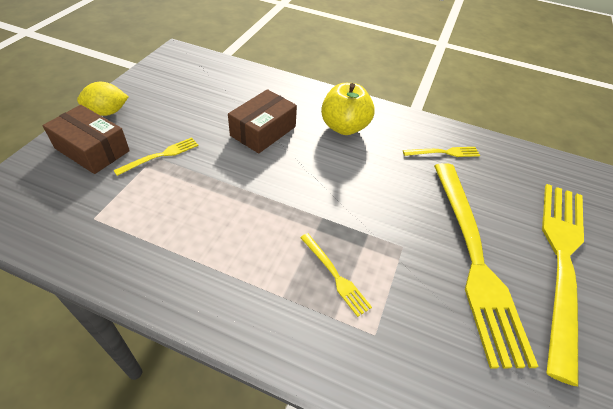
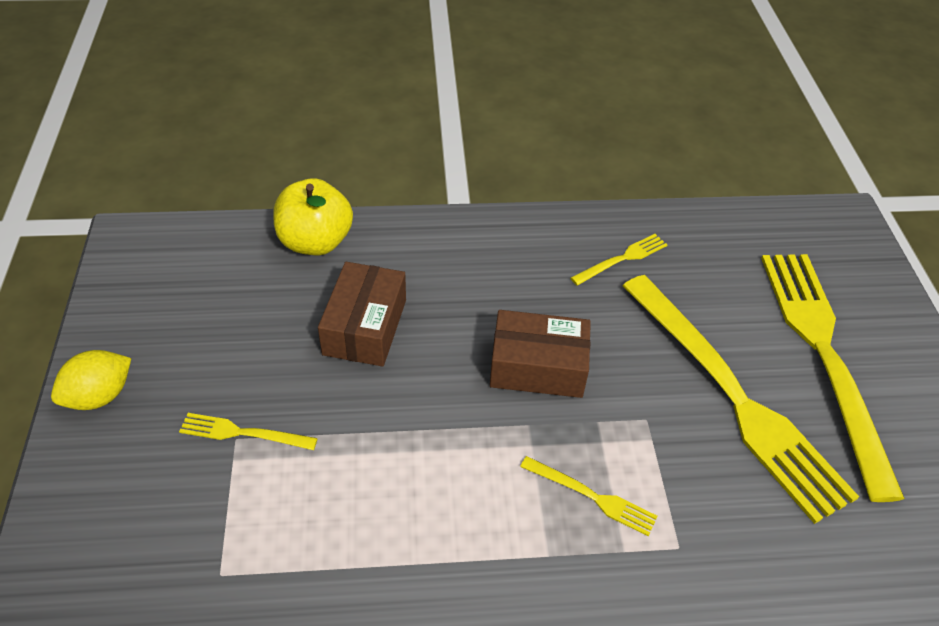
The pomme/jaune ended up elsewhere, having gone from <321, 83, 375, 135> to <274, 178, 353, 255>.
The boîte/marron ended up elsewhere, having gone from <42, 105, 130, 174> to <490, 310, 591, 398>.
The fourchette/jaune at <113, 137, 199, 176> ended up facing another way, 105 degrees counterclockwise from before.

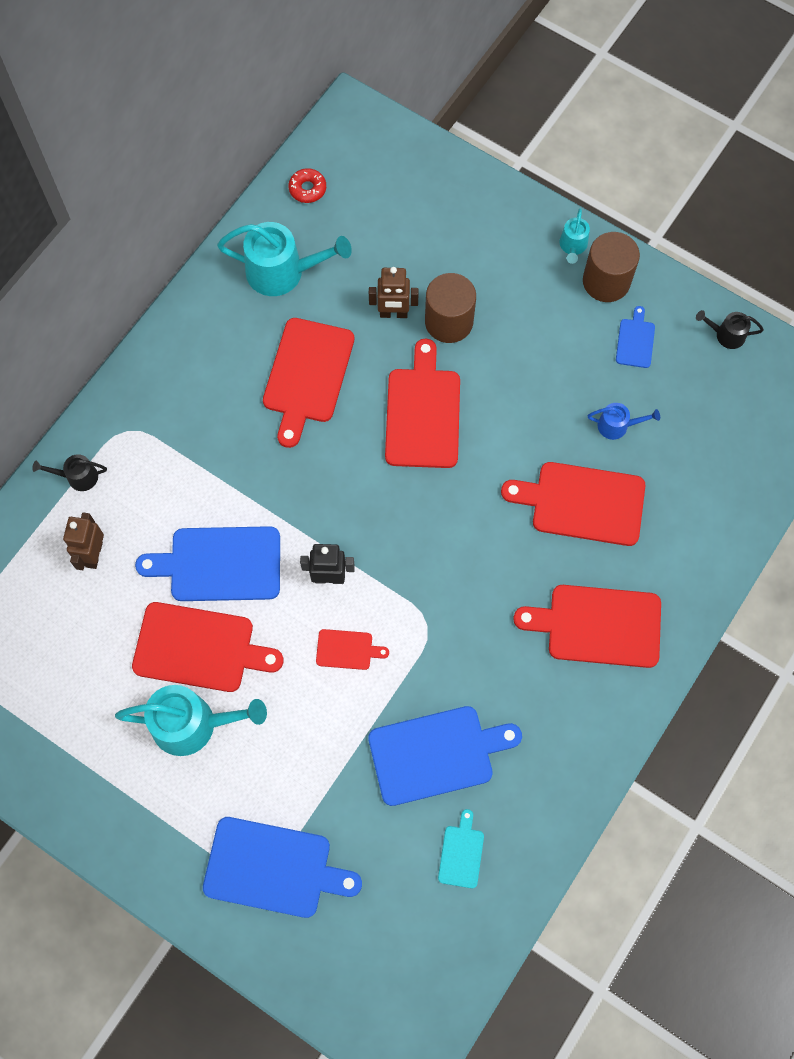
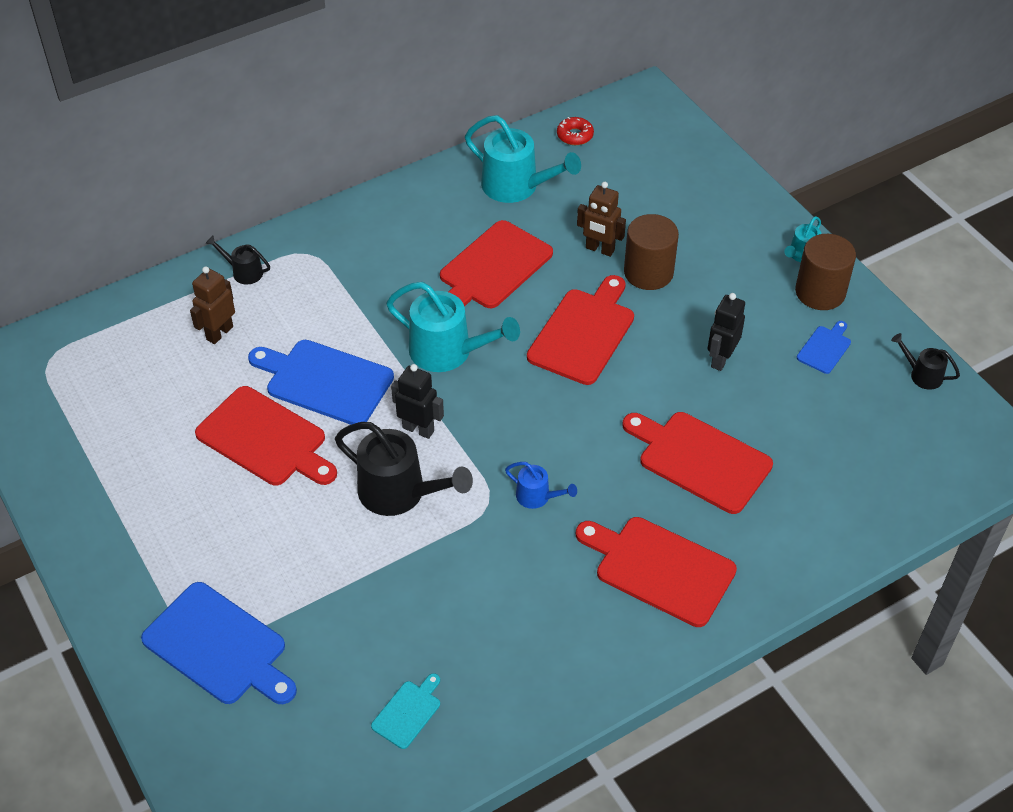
The arrosoir/bleu ended up elsewhere, having gone from <588, 403, 660, 440> to <505, 462, 577, 509>.
Where the planche à découper/rouge stood at <316, 629, 389, 670>, the arrosoir/noir came to stand at <335, 422, 473, 516>.
The arrosoir/turquoise ended up elsewhere, having gone from <115, 685, 267, 756> to <386, 282, 520, 372>.
The second view lost the planche à découper/bleu at <368, 706, 522, 806>.
The second view gained the robot/noir at <708, 293, 745, 371>.

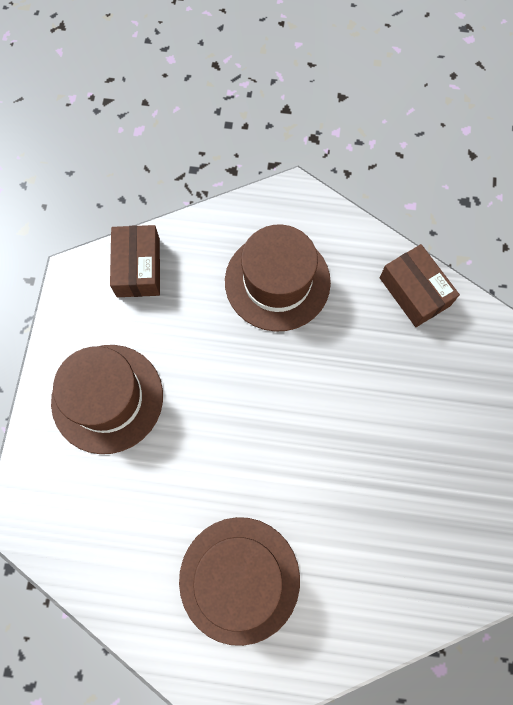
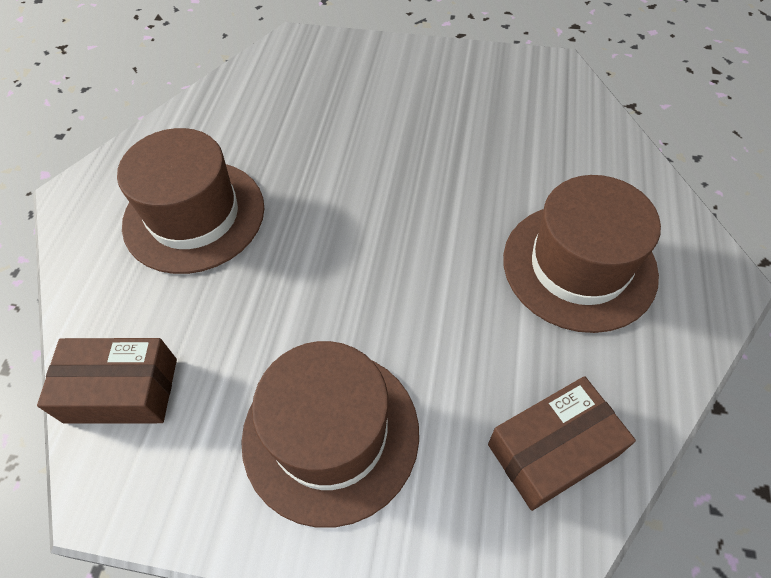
The boîte/marron ended up elsewhere, having gone from <380, 244, 460, 327> to <488, 376, 636, 511>.

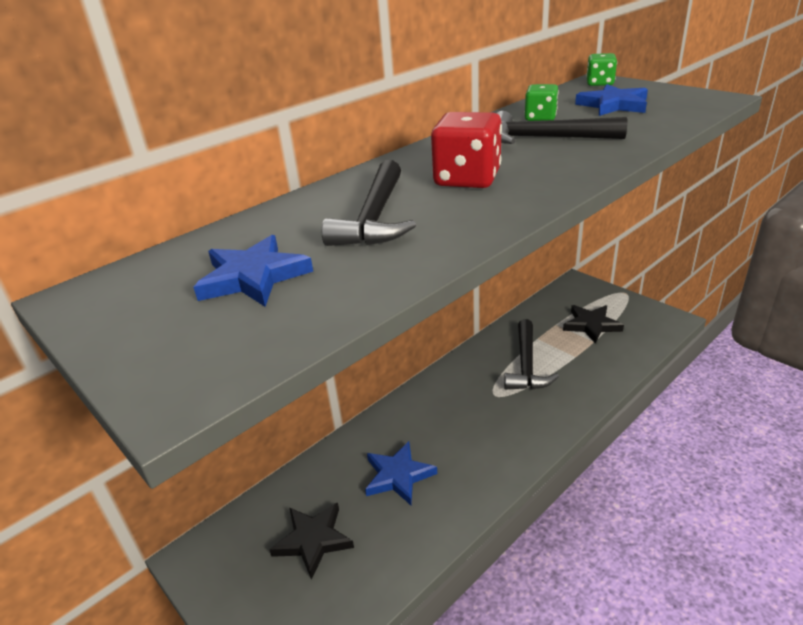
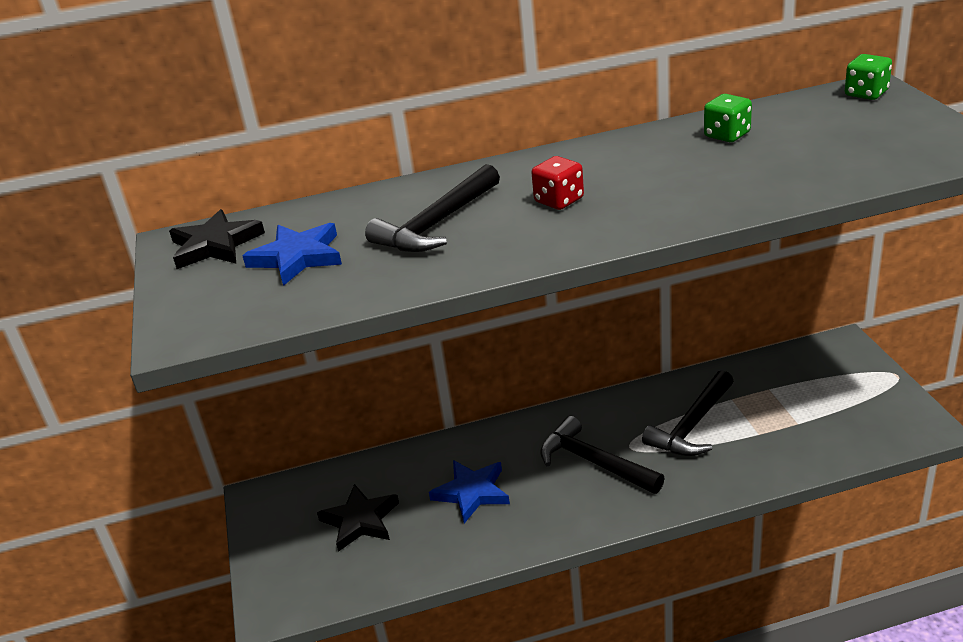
The second view lost the étoile/bleu at <575, 84, 648, 116>.
The marteau/noir ended up elsewhere, having gone from <496, 111, 627, 144> to <540, 416, 664, 494>.
The size of the dé/rouge at <431, 112, 502, 188> changed by a factor of 0.62.
The étoile/noir ended up elsewhere, having gone from <563, 305, 624, 344> to <169, 209, 265, 269>.

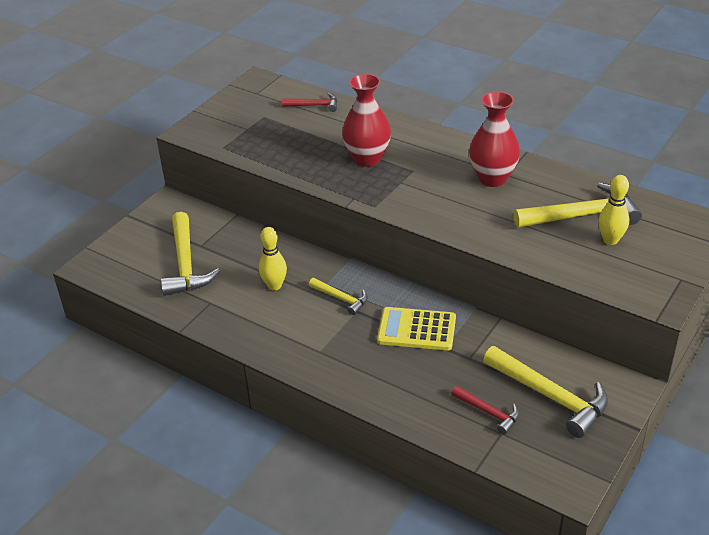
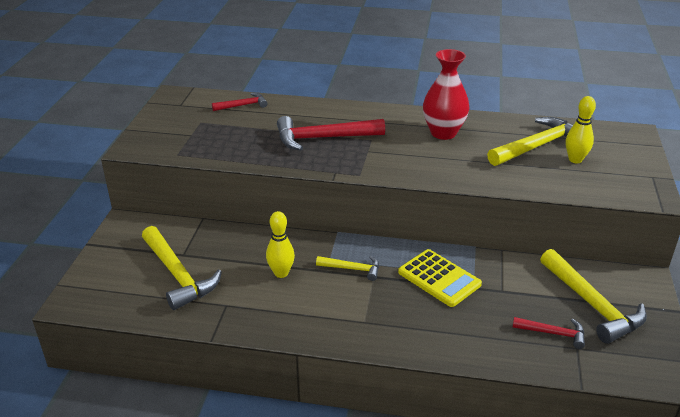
Where the vase/rouge stood at <342, 74, 391, 167>, the marteau/rouge came to stand at <277, 116, 385, 151>.
The calculatrice/jaune at <377, 307, 456, 351> ended up facing another way, 120 degrees counterclockwise from before.
The marteau/jaune at <483, 346, 608, 438> ended up facing another way, 45 degrees clockwise from before.

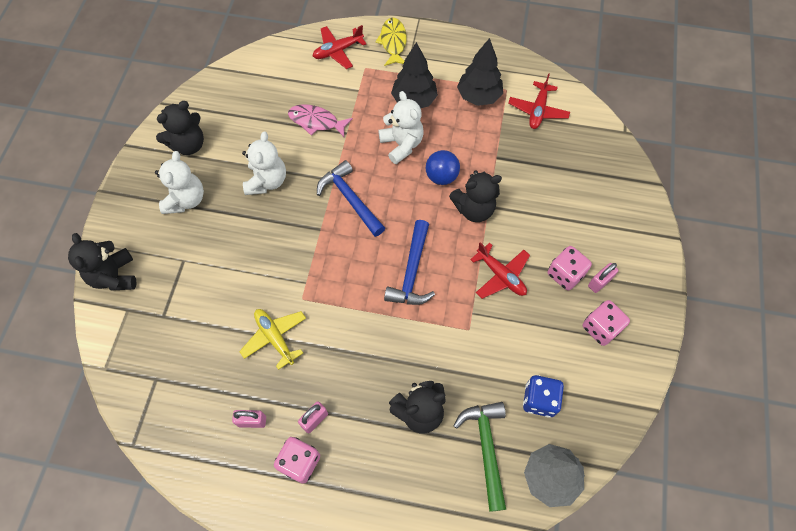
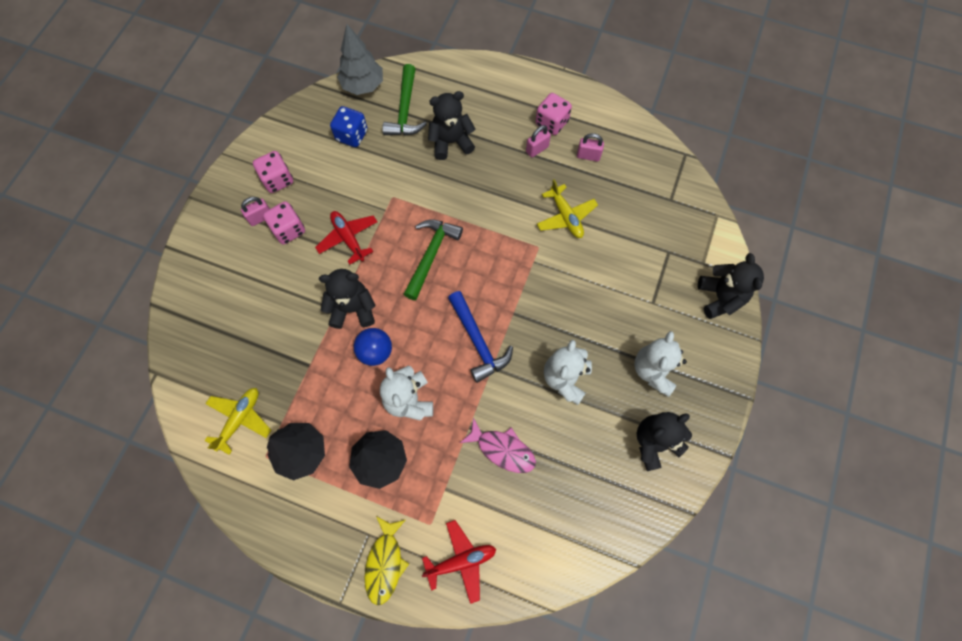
What was the avion/rouge at <508, 73, 570, 129> turned into the avion/jaune at <205, 388, 271, 455>.
What was the marteau/bleu at <384, 220, 435, 305> turned into the marteau/vert at <404, 220, 463, 300>.

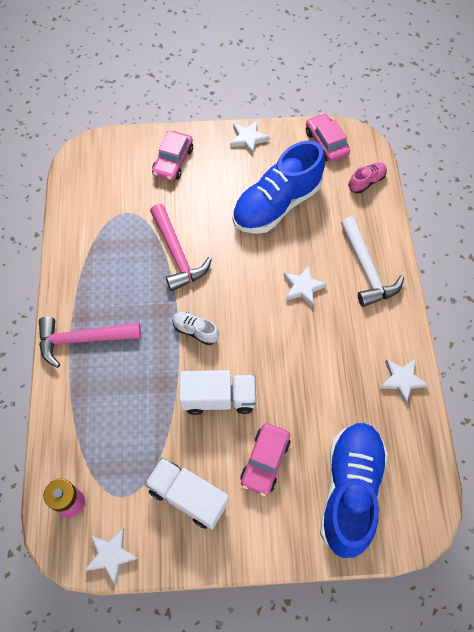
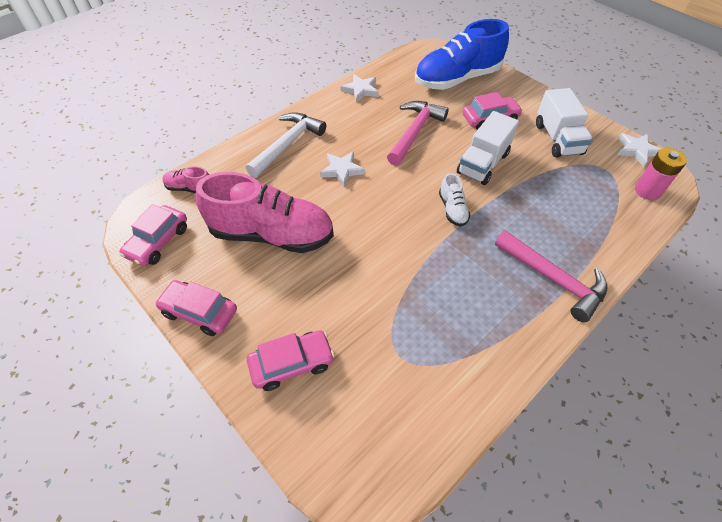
Where the étoile/blanc stood at <230, 120, 269, 155>, the voiture/rose came to stand at <155, 280, 237, 336>.
What was the chaussure/bleu at <232, 141, 325, 234> turned into the chaussure/rose at <195, 172, 334, 253>.
The marteau/rose ended up elsewhere, having gone from <150, 204, 212, 291> to <387, 101, 449, 166>.
The camion/blanc at <179, 370, 256, 415> ended up facing another way, 105 degrees counterclockwise from before.

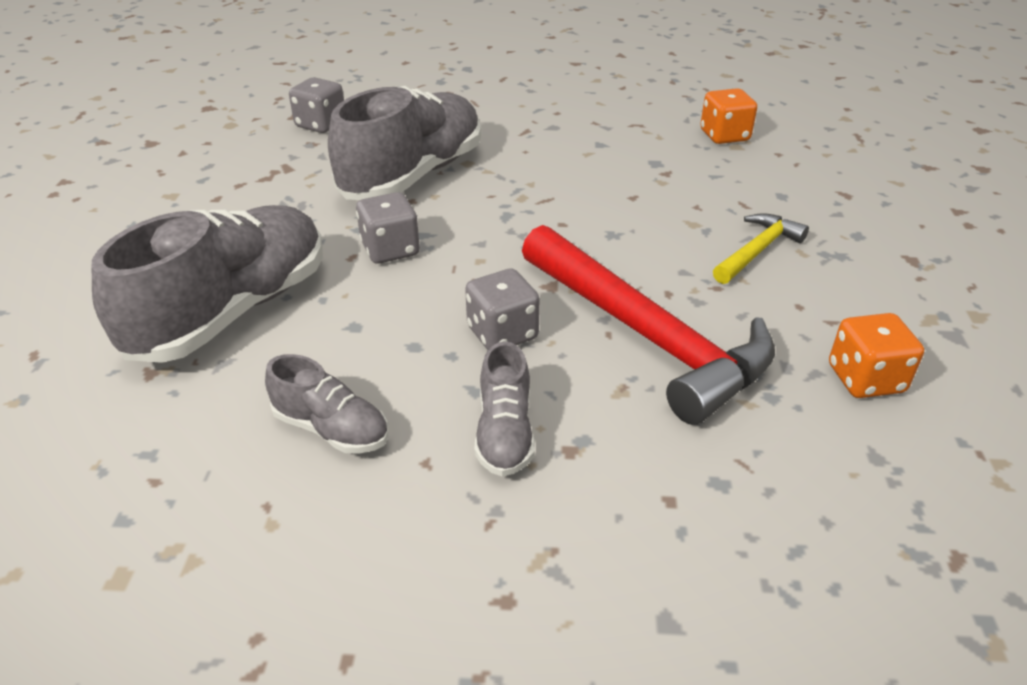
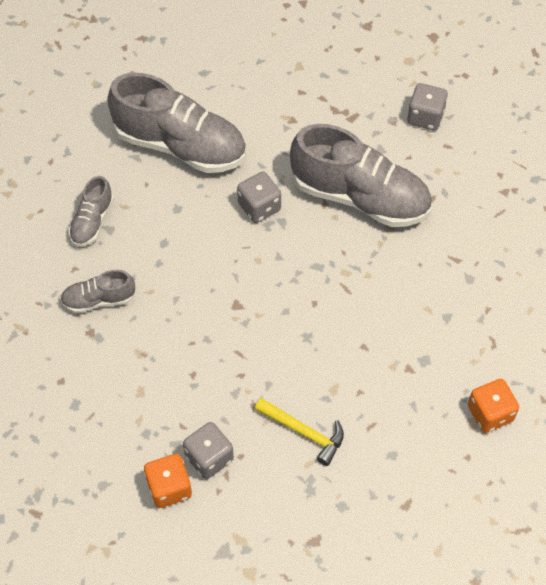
The second view lost the marteau/rouge at <522, 225, 775, 425>.
The dé/gris ended up elsewhere, having gone from <465, 269, 540, 350> to <183, 422, 234, 479>.

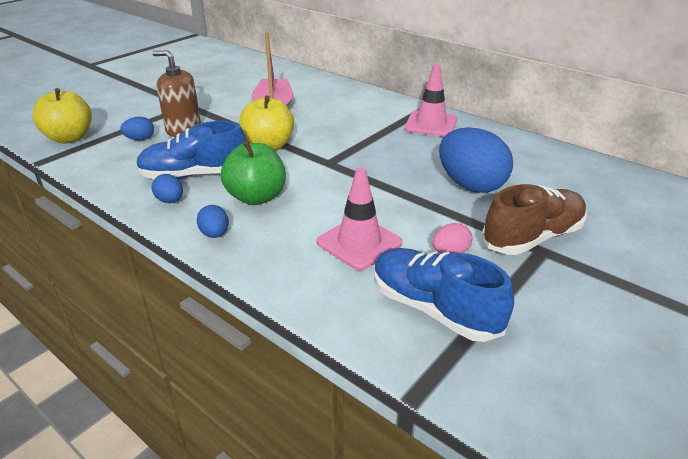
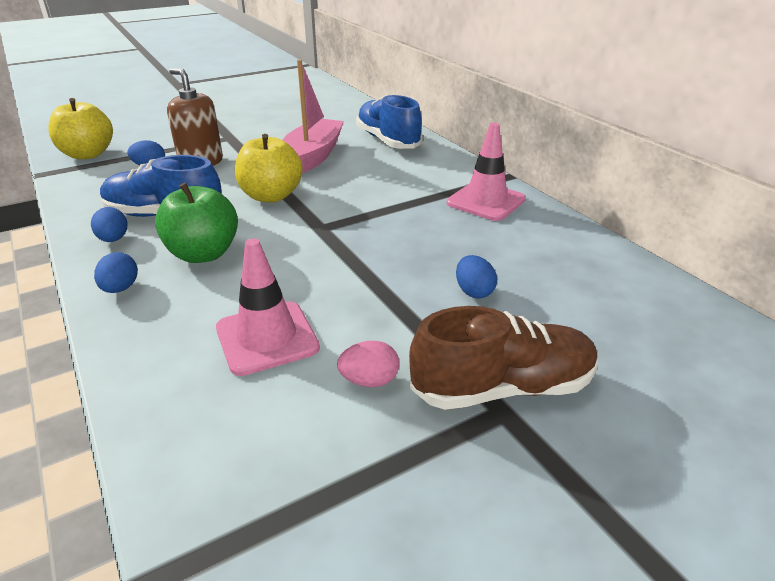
The size of the œuf/bleu at <439, 127, 513, 193> changed by a factor of 0.46.
The chaussure/bleu ended up elsewhere, having gone from <374, 248, 514, 342> to <356, 94, 423, 149>.

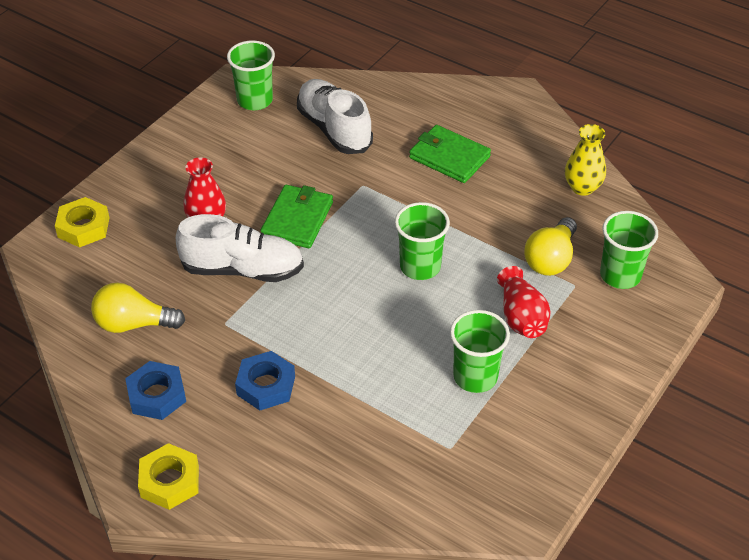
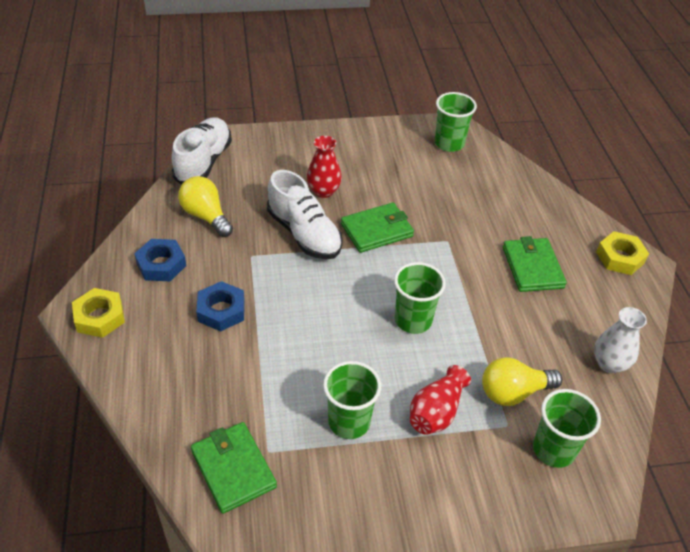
The chaussure/blanc ended up elsewhere, having gone from <297, 79, 373, 154> to <172, 117, 232, 185>.
What was the vase/jaune at <565, 124, 606, 196> turned into the vase/blanc at <594, 307, 647, 373>.
The écrou/jaune ended up elsewhere, having gone from <55, 197, 109, 248> to <596, 231, 649, 275>.
The second view gained the portefeuille/vert at <191, 422, 277, 514>.

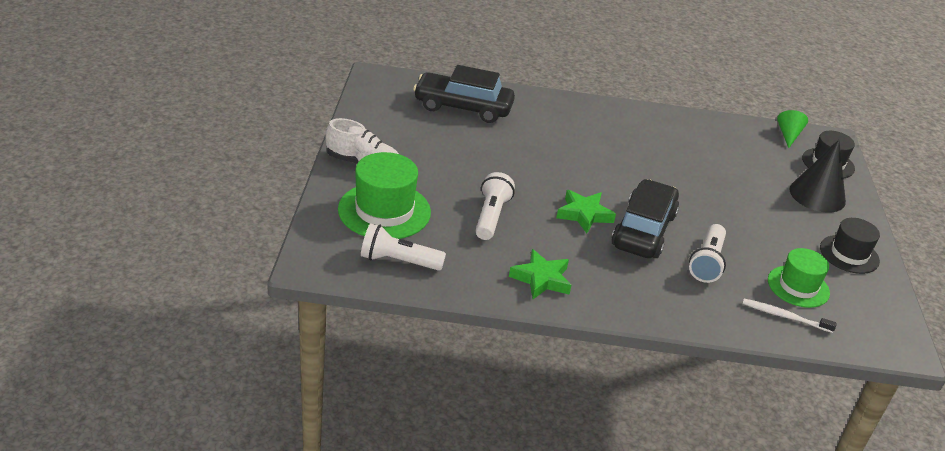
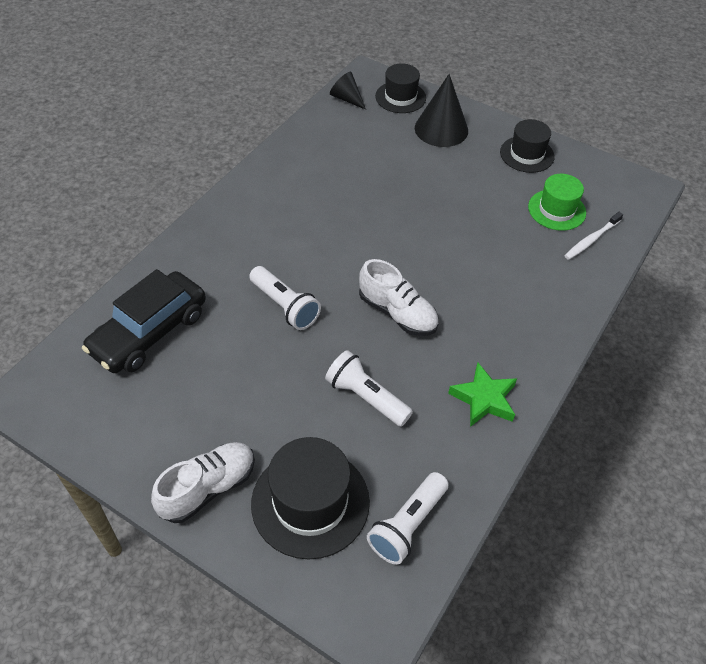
What was the cône/vert at <777, 110, 808, 148> turned into the cône/noir at <330, 72, 366, 110>.
What was the chapeau/vert at <338, 152, 431, 239> turned into the chapeau/noir at <251, 437, 370, 560>.
The second view lost the voiture/noir at <611, 179, 679, 258>.
Where the étoile/vert stood at <556, 190, 616, 233>, the chaussure/blanc came to stand at <359, 259, 439, 336>.
The lampe de poche/blanc ended up elsewhere, having gone from <689, 224, 726, 283> to <249, 266, 321, 330>.

